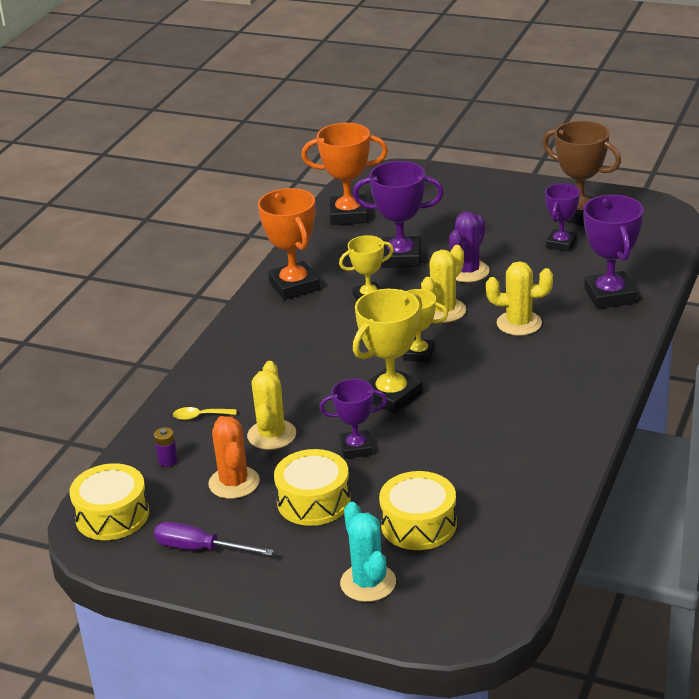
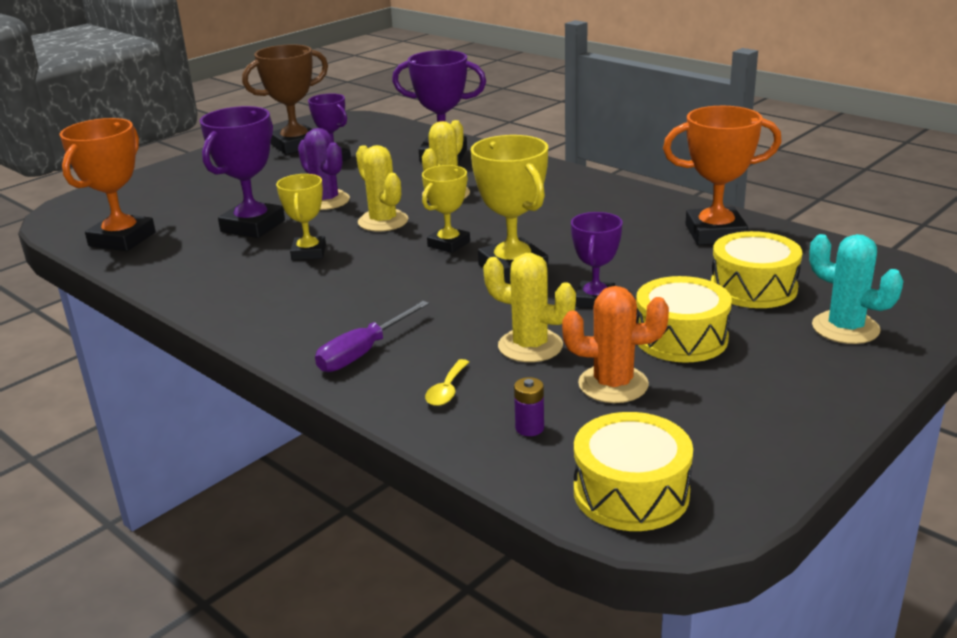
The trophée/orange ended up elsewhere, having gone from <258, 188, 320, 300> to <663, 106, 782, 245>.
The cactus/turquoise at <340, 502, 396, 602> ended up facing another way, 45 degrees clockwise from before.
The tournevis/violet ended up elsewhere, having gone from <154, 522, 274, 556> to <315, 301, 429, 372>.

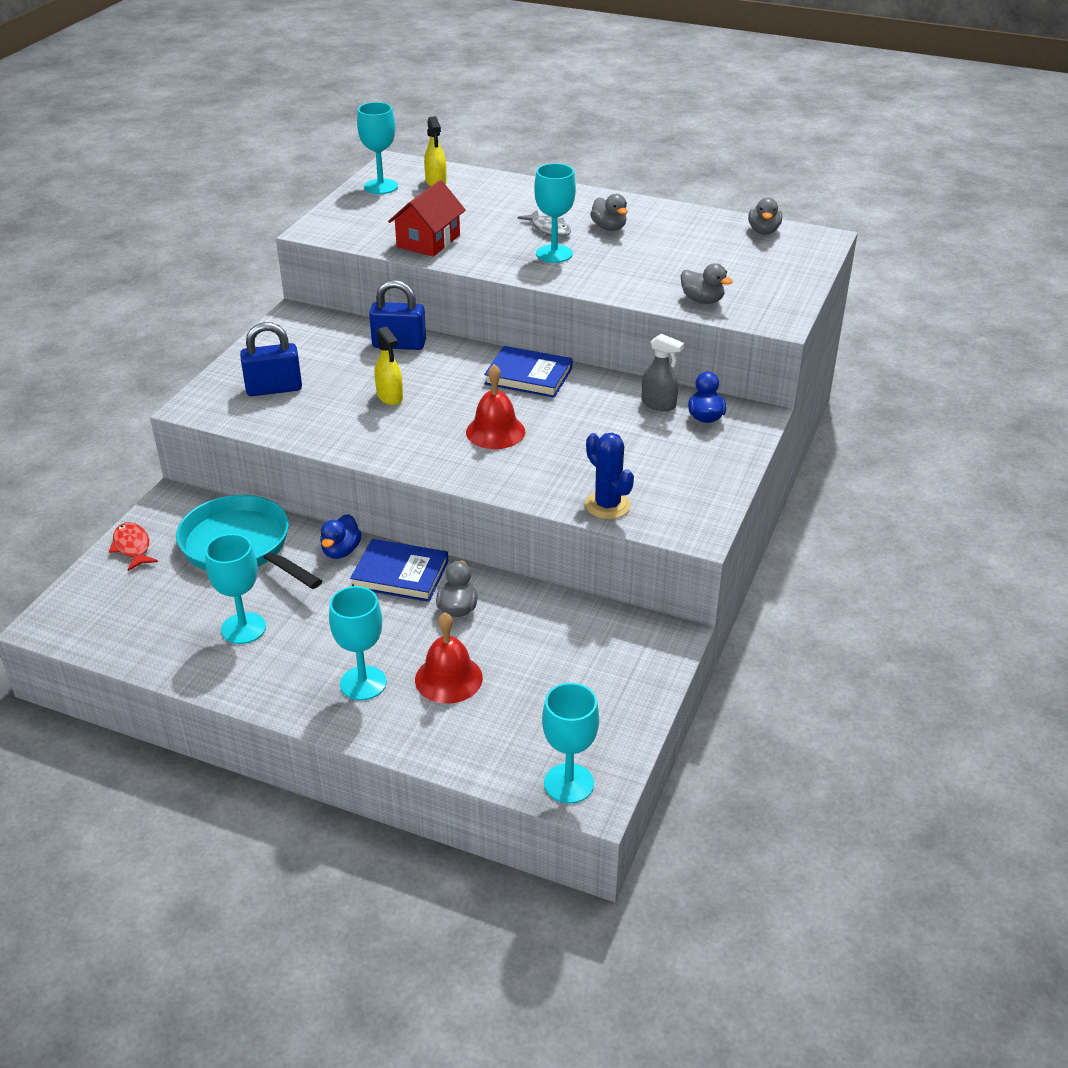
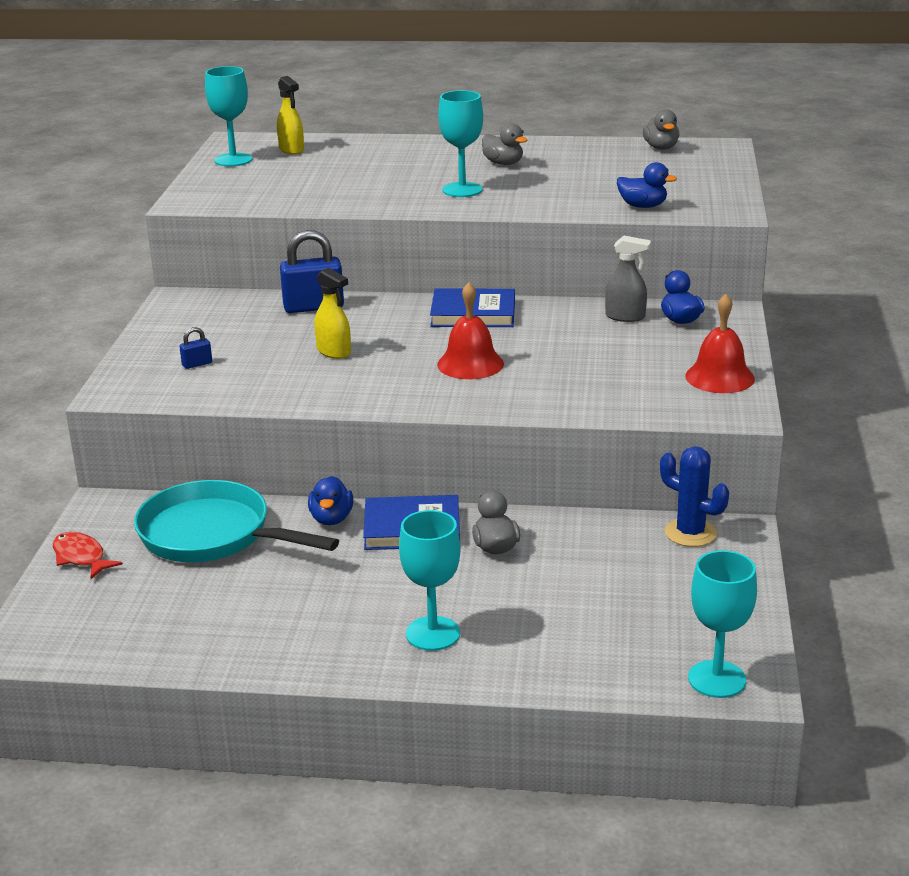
The second view lost the maison/rouge at <388, 180, 466, 256>.
The second view lost the poisson/gris at <517, 210, 571, 237>.
What was the canard/gris at <681, 263, 733, 304> turned into the canard/bleu at <617, 162, 677, 208>.
The size of the cadenas/bleu at <240, 322, 302, 396> changed by a factor of 0.46.
The cactus/bleu ended up elsewhere, having gone from <585, 433, 634, 519> to <660, 446, 729, 547>.
The second view lost the verre à pied/turquoise at <205, 534, 266, 644>.
The cloche/rouge ended up elsewhere, having gone from <415, 612, 483, 704> to <685, 294, 755, 393>.

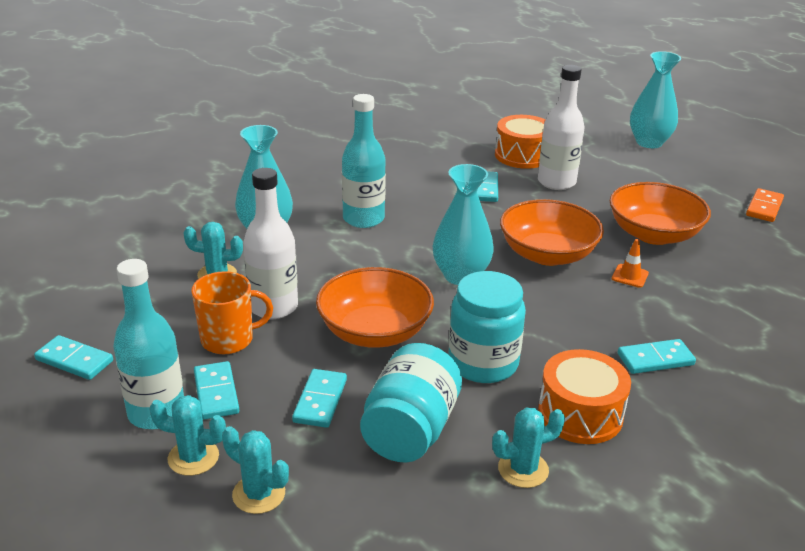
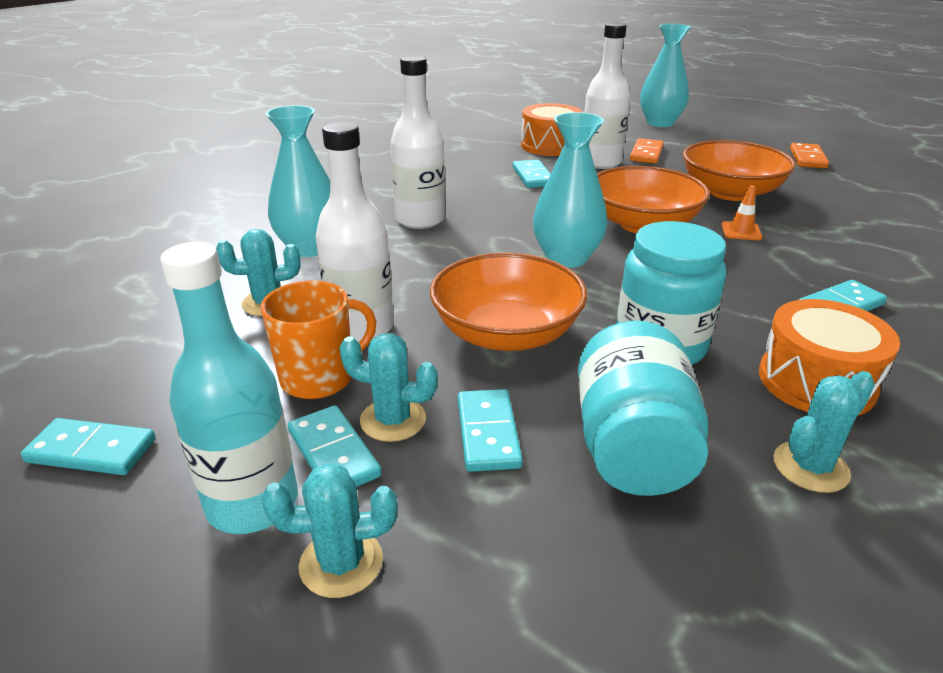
What was the bouteille/turquoise at <342, 94, 386, 228> turned into the bouteille/blanc at <391, 56, 445, 229>.
The cactus/turquoise ended up elsewhere, having gone from <222, 426, 289, 514> to <339, 333, 438, 442>.
The second view gained the domino/orange at <630, 138, 664, 163>.

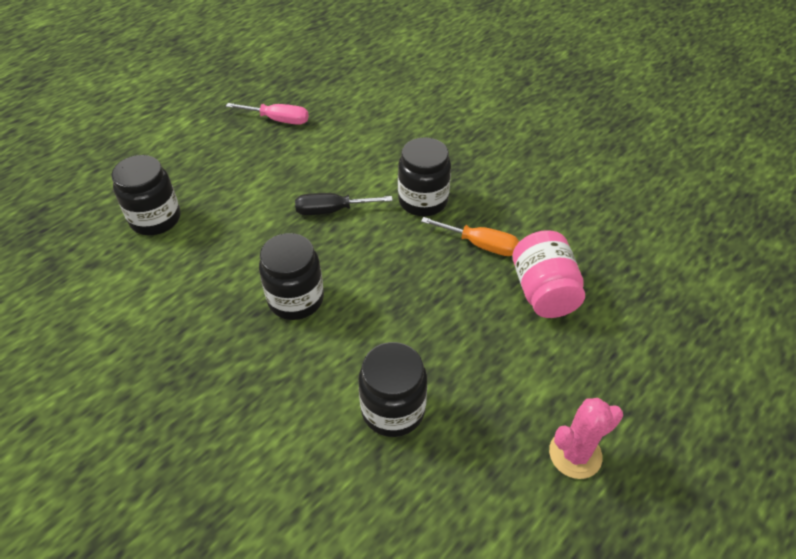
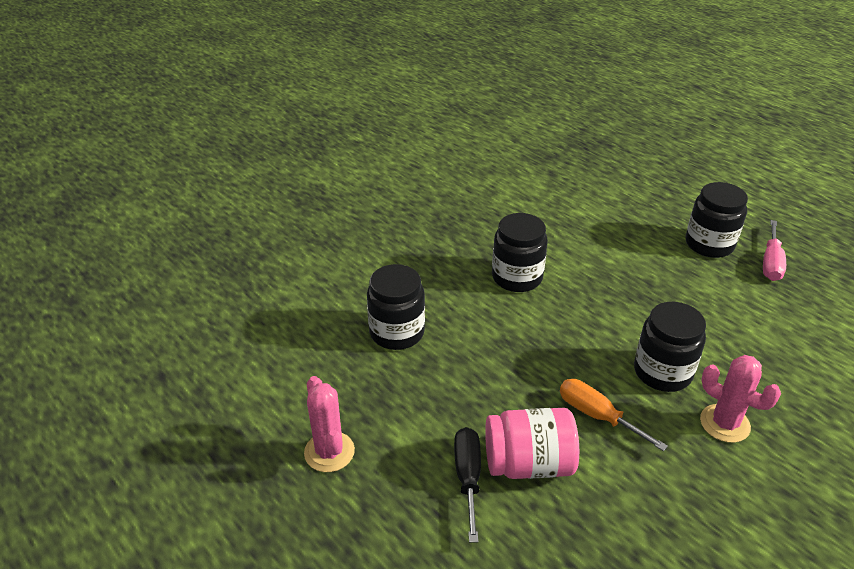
The bocal/noir ended up elsewhere, having gone from <111, 155, 181, 235> to <686, 182, 748, 258>.
The tournevis/noir ended up elsewhere, having gone from <295, 193, 393, 215> to <454, 427, 481, 543>.
The tournevis/orange at <421, 217, 520, 256> ended up facing another way, 105 degrees clockwise from before.
The second view gained the cactus/rose at <700, 355, 781, 443>.

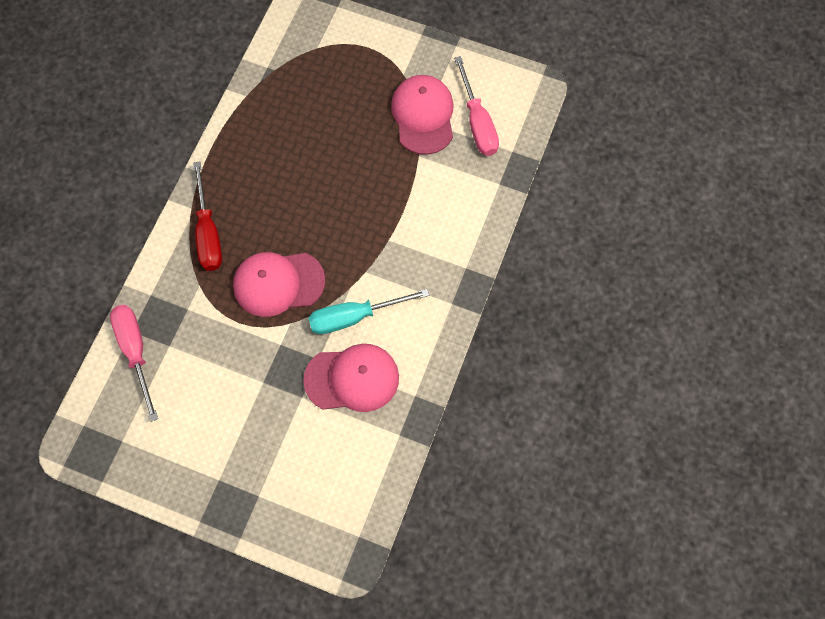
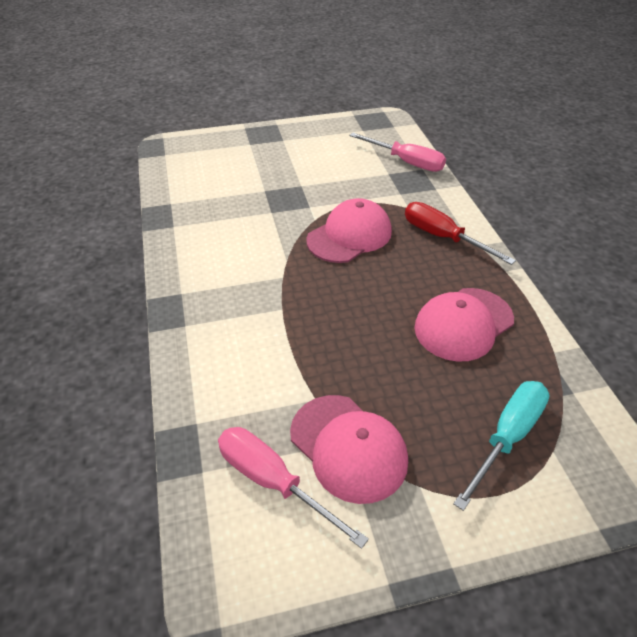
The tournevis/turquoise ended up elsewhere, having gone from <309, 289, 429, 334> to <453, 381, 550, 511>.
The casquette/rose ended up elsewhere, having gone from <303, 344, 399, 412> to <415, 288, 514, 362>.

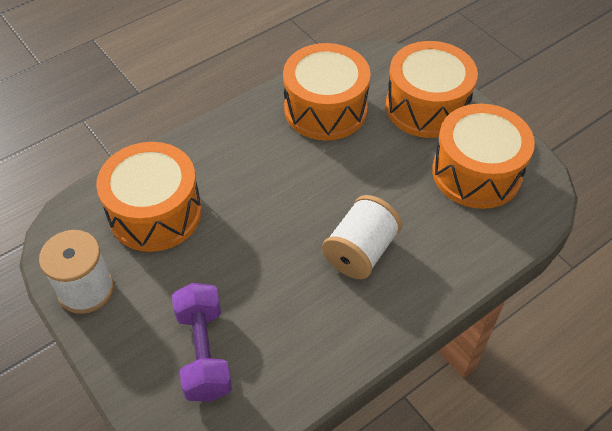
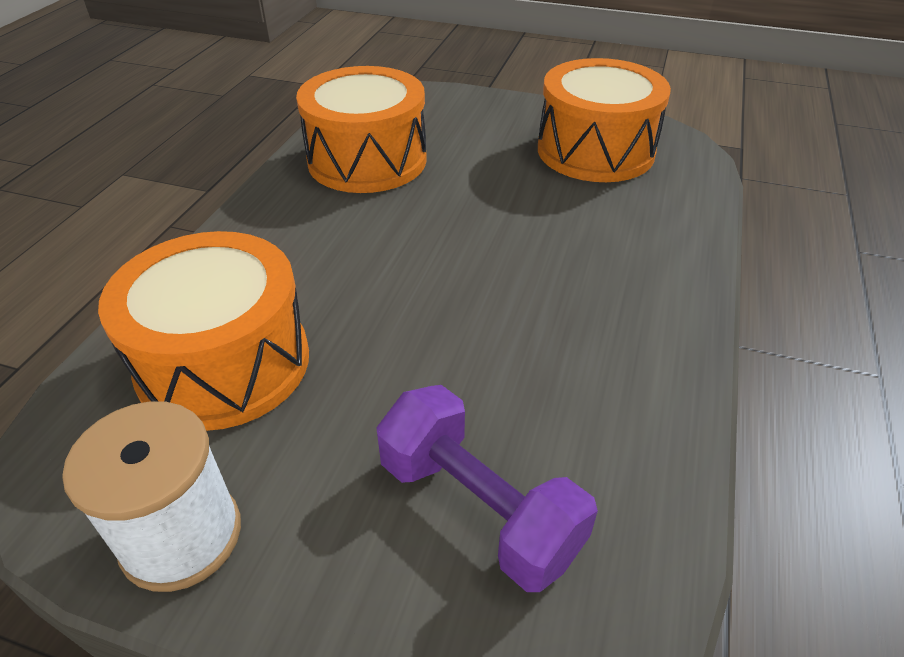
The second view lost the tambour/orange at <386, 41, 478, 138>.
The second view lost the bobine/blanc at <322, 195, 402, 279>.

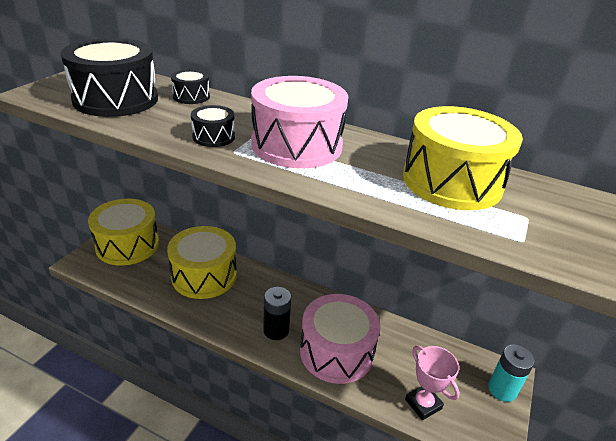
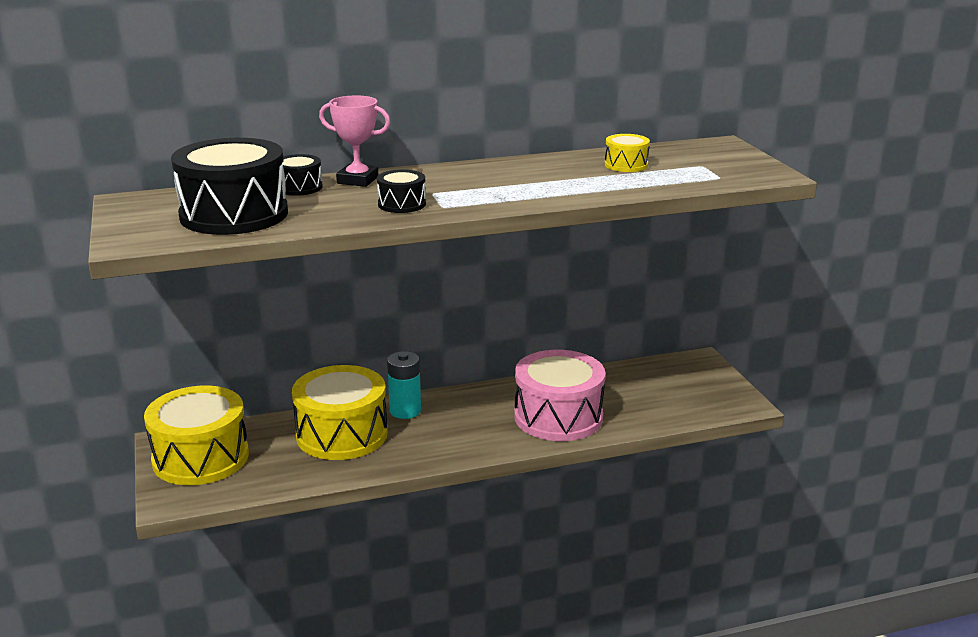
The second view lost the tambour/rose at <251, 76, 348, 168>.
The size of the tambour/jaune at <403, 106, 523, 210> changed by a factor of 0.46.
The second view lost the pile/noir at <263, 287, 291, 340>.
The pile/turquoise ended up elsewhere, having gone from <488, 345, 535, 402> to <387, 351, 421, 419>.
The trophée/rose ended up elsewhere, having gone from <405, 346, 460, 420> to <319, 95, 390, 187>.

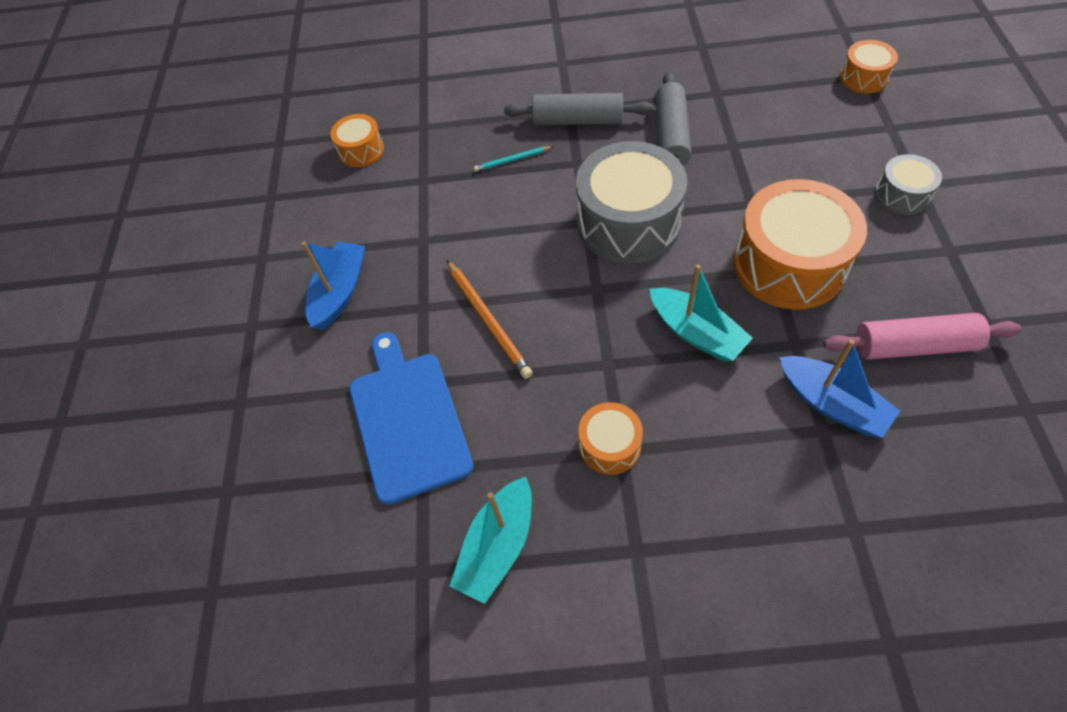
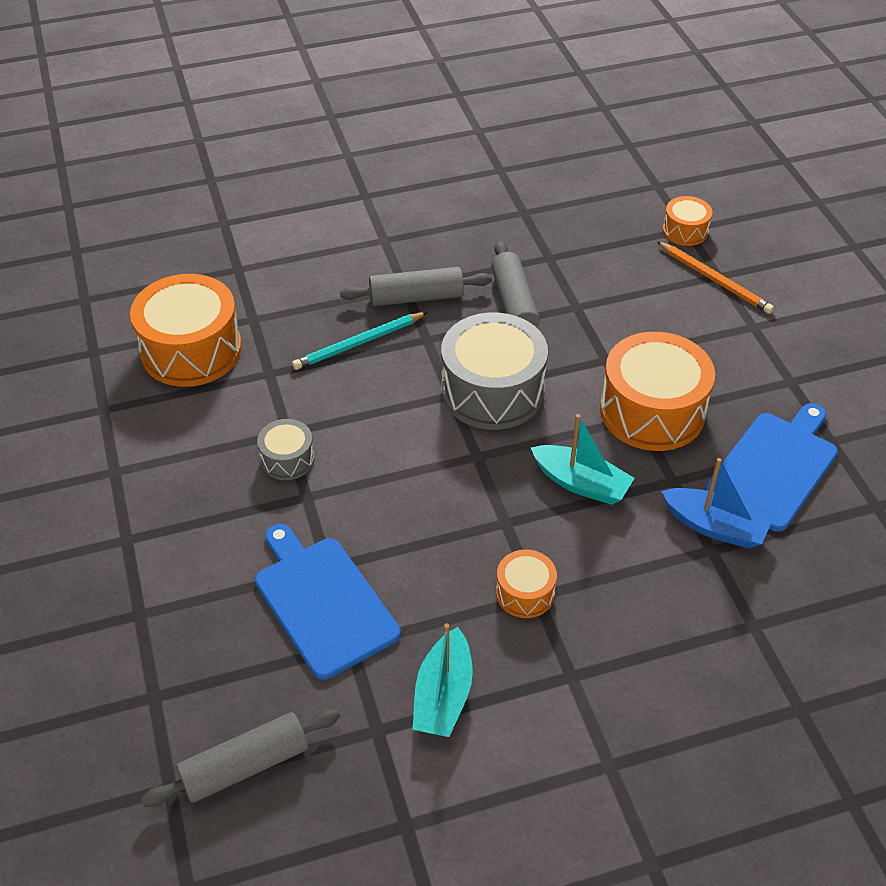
The size of the tambour/orange at <330, 114, 384, 167> changed by a factor of 2.01.
The size of the crayon/turquoise at <474, 146, 553, 171> changed by a factor of 1.75.
The tambour/gris ended up elsewhere, having gone from <875, 154, 942, 215> to <257, 419, 315, 480>.
The second view lost the bateau/bleu at <301, 241, 365, 330>.
The crayon/orange ended up elsewhere, having gone from <446, 260, 533, 379> to <657, 241, 774, 314>.
Where the rouleau à pâtisserie/rose stood at <823, 313, 1021, 360>, the planche à découper/bleu came to stand at <705, 403, 838, 532>.
The second view gained the rouleau à pâtisserie/gris at <141, 709, 340, 807>.

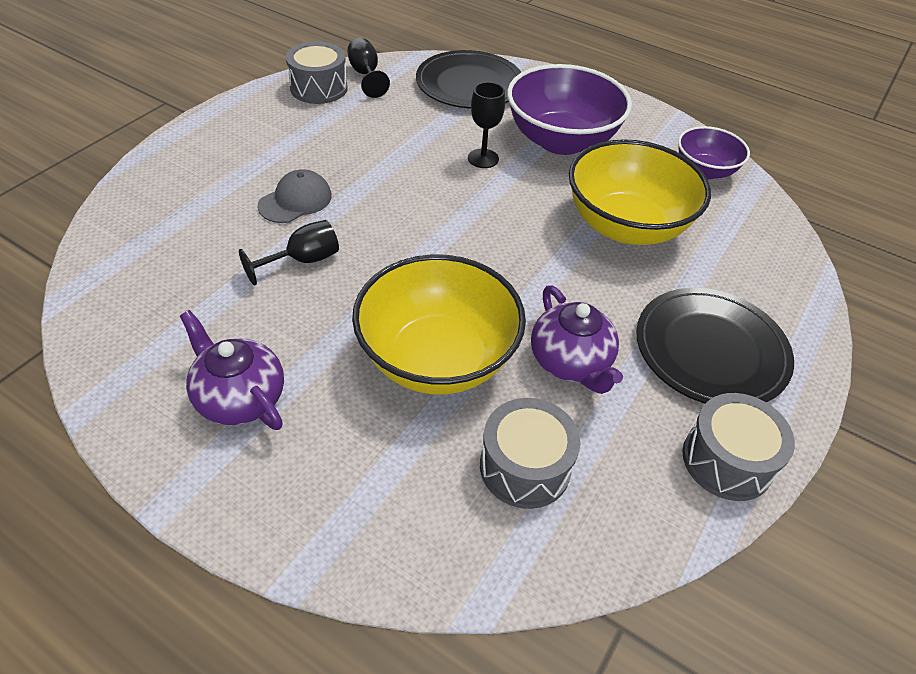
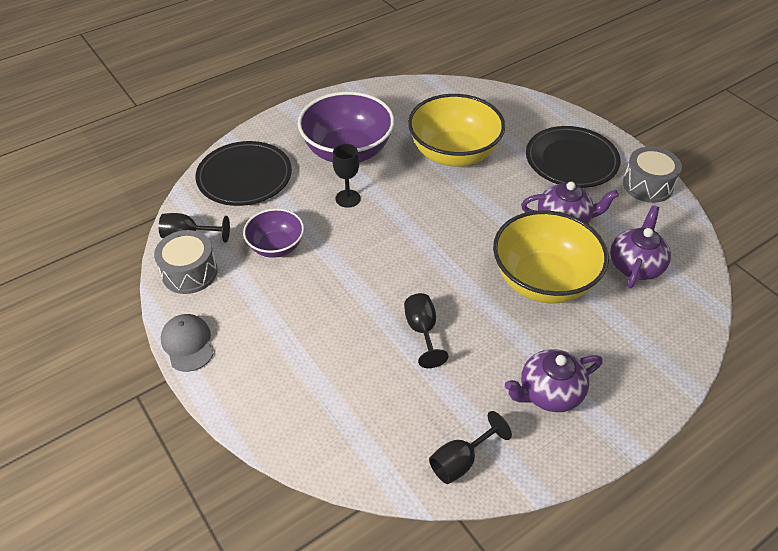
The bol/violet ended up elsewhere, having gone from <678, 126, 750, 179> to <243, 209, 304, 258>.
The casquette/gris ended up elsewhere, having gone from <258, 169, 332, 223> to <161, 314, 214, 372>.
Where the tambour/gris stood at <480, 398, 580, 509>, the théière/violet came to stand at <610, 205, 671, 288>.
The second view gained the verre à pied/noir at <429, 411, 512, 484>.

